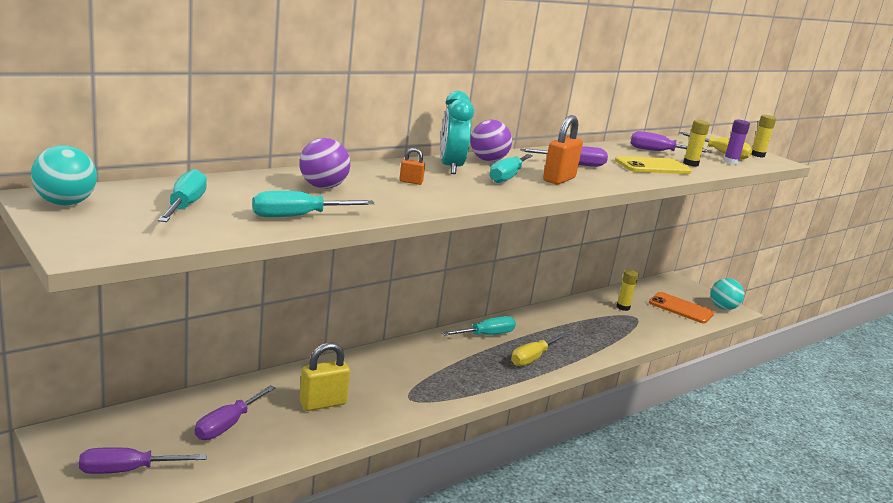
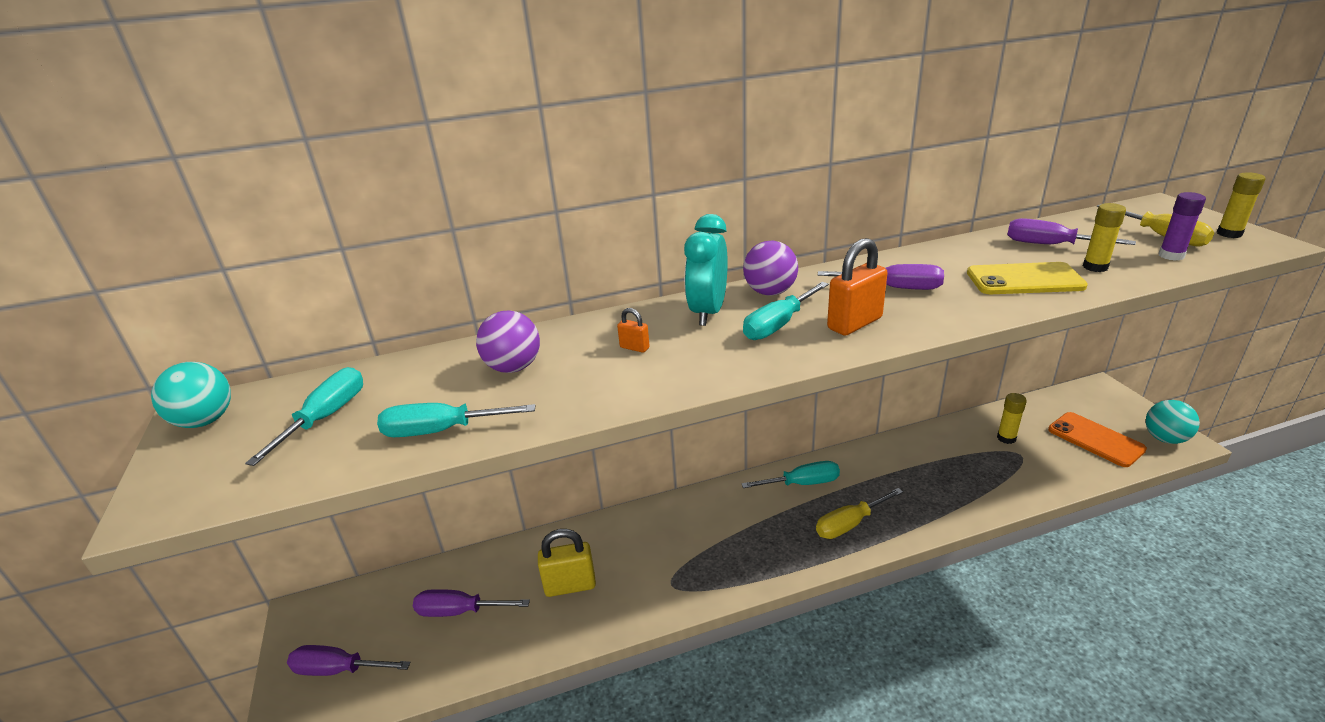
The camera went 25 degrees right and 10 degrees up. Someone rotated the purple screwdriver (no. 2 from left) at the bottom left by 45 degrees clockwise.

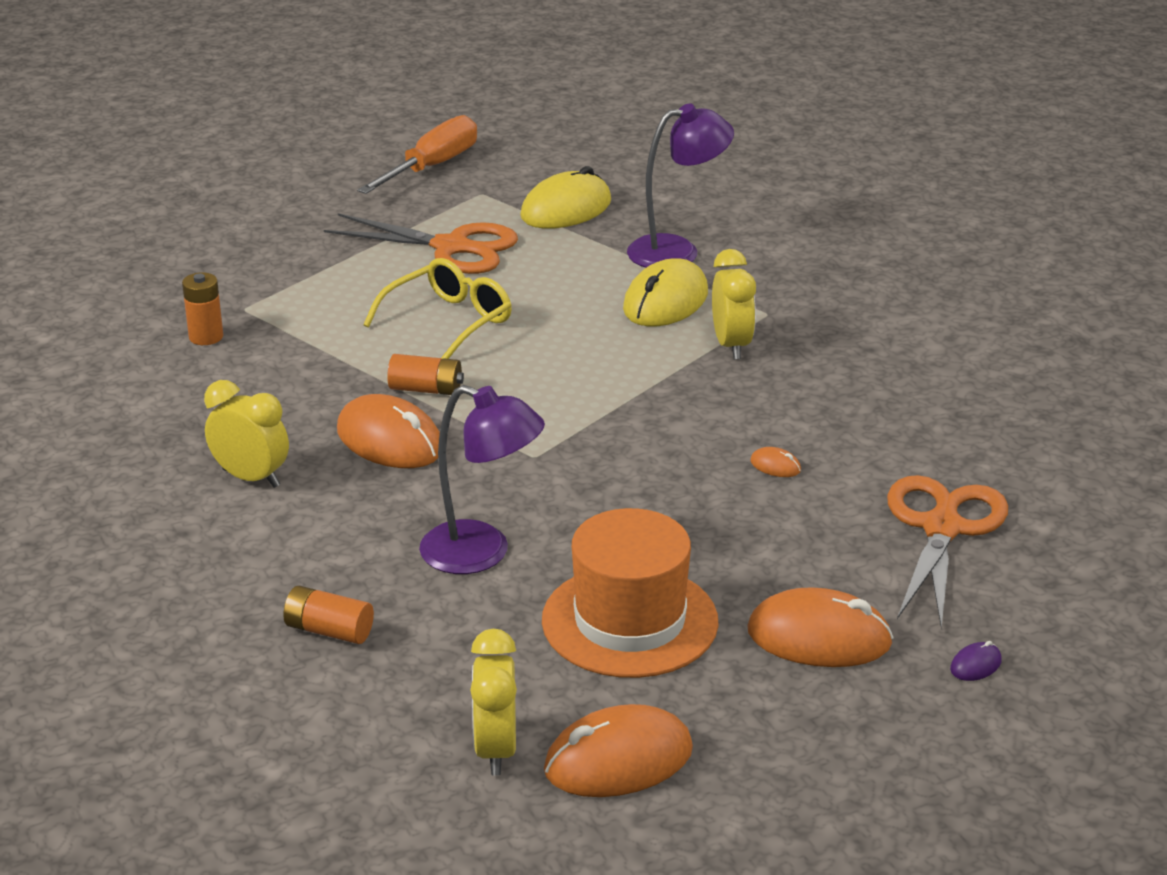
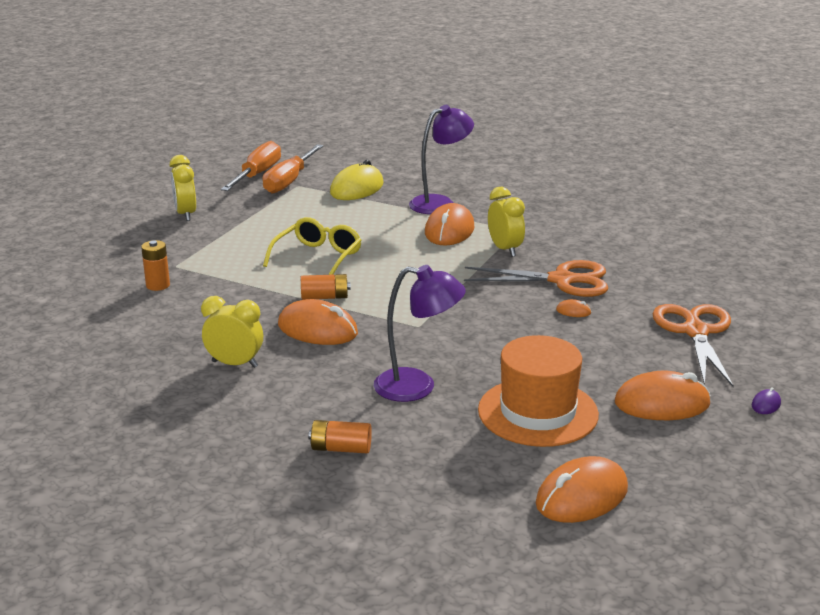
The camera went 15 degrees left and 5 degrees down. Someone put down the orange screwdriver (no. 2 from left) at the top centre. Someone carried the orange scissors (no. 1 from left) from the top centre to the centre. Someone carried the yellow clock (no. 2 from left in the first image) from the bottom centre to the top left. Someone repainted the yellow mouse (no. 2 from left) at the centre, which became the orange mouse (no. 2 from left) at the centre.

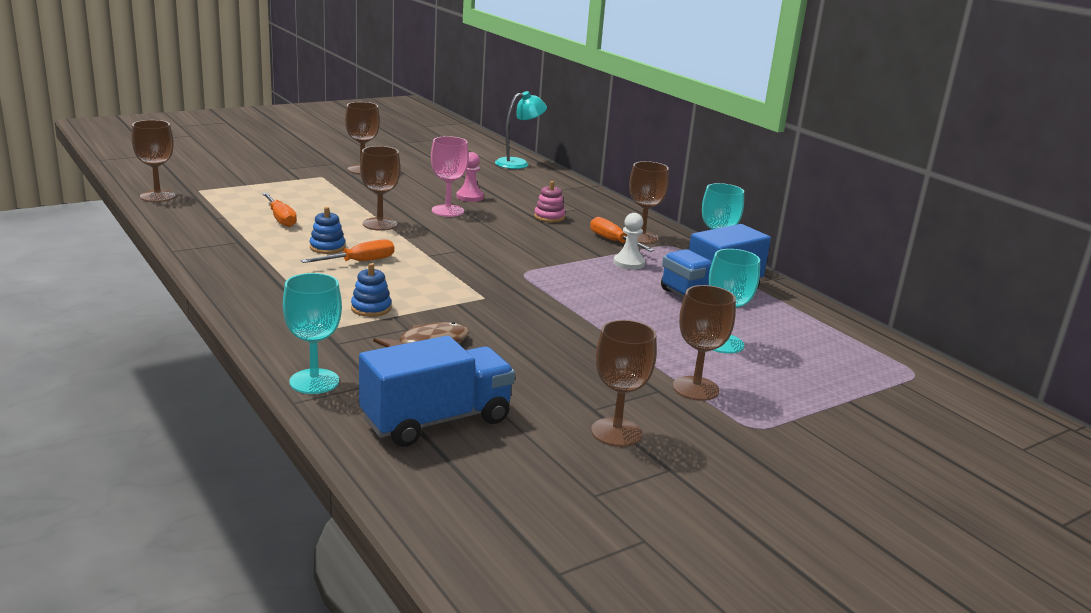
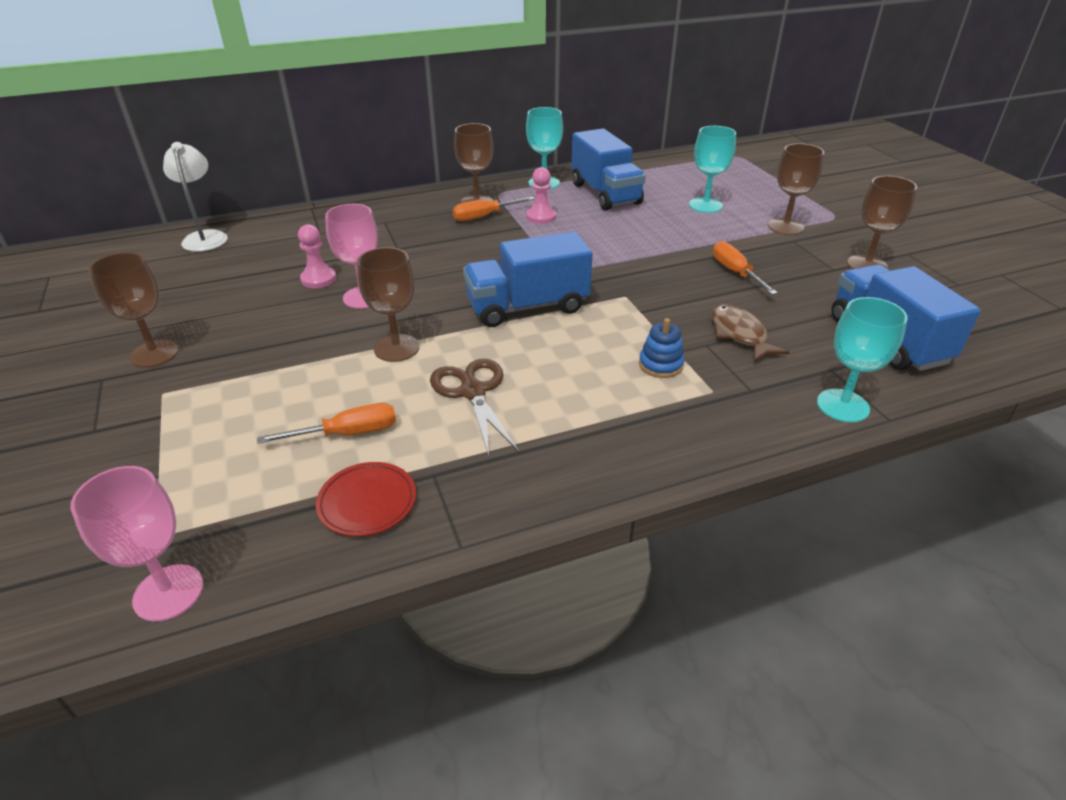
The camera went 75 degrees left and 15 degrees up. Someone took away the pink stacking toy at the top centre. Someone put down the red plate at the centre. Someone put down the blue truck (no. 1 from left) at the centre. Someone carried the orange screwdriver (no. 2 from left in the first image) from the middle left to the middle right. Someone swapped the blue stacking toy (no. 1 from left) at the middle left for the brown scissors at the centre. Someone repainted the brown goblet (no. 1 from left) at the top left, which became the pink goblet (no. 1 from left) at the bottom left. Someone repainted the turquoise lamp at the top centre, which became the white lamp at the top left. Someone repainted the white pawn at the centre, which became the pink pawn (no. 2 from left) at the top centre.

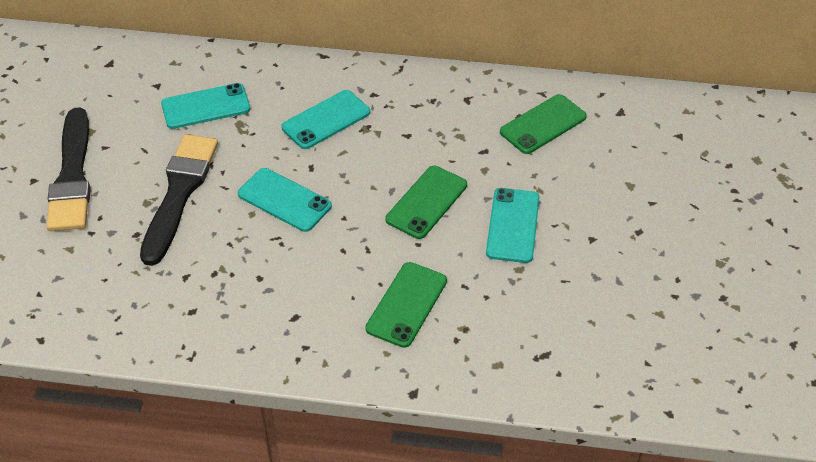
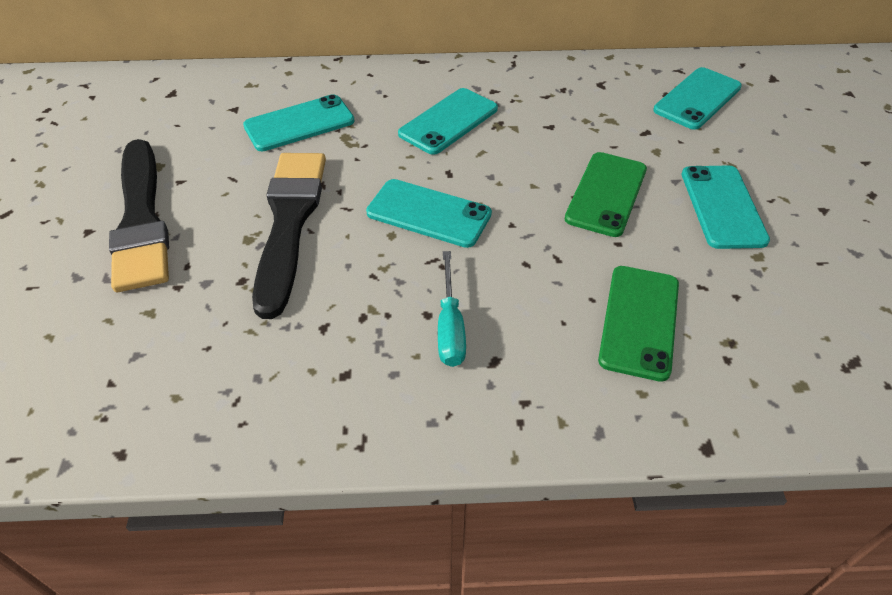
The camera went 10 degrees left and 0 degrees up. Someone put down the turquoise screwdriver at the centre. Someone repainted the green phone (no. 3 from left) at the top centre, which became the turquoise phone (no. 4 from left) at the top right.

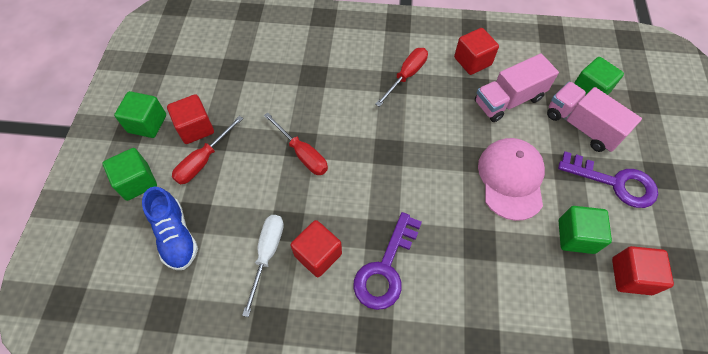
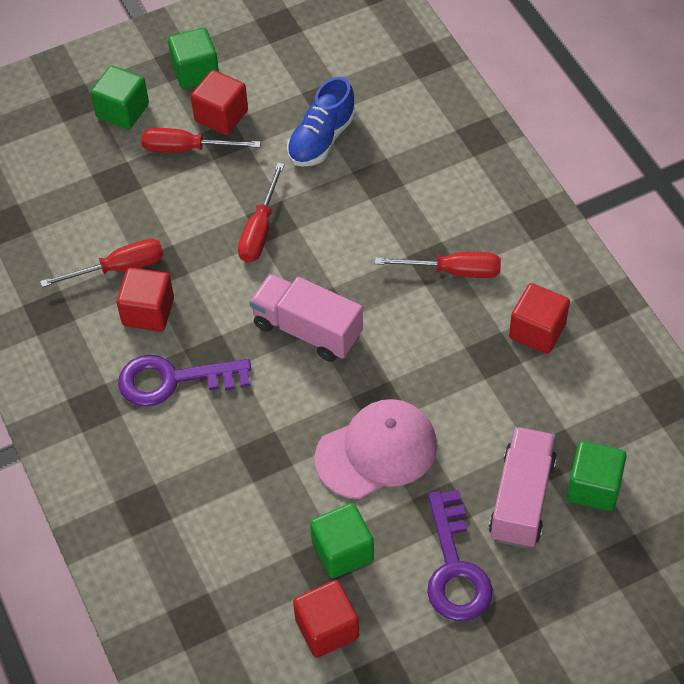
The camera went 60 degrees right and 5 degrees down. Someone carried the blue shoe from the middle left to the top centre. Someone carried the pink truck (no. 1 from left) from the top right to the centre. Someone repainted the white screwdriver at the bottom centre, which became the red screwdriver (no. 1 from left) at the middle left.

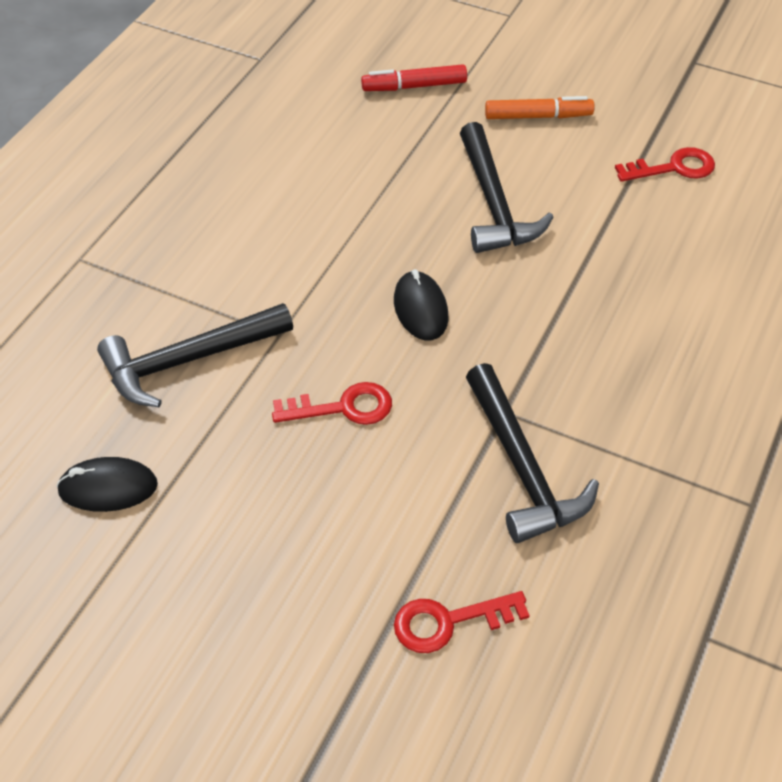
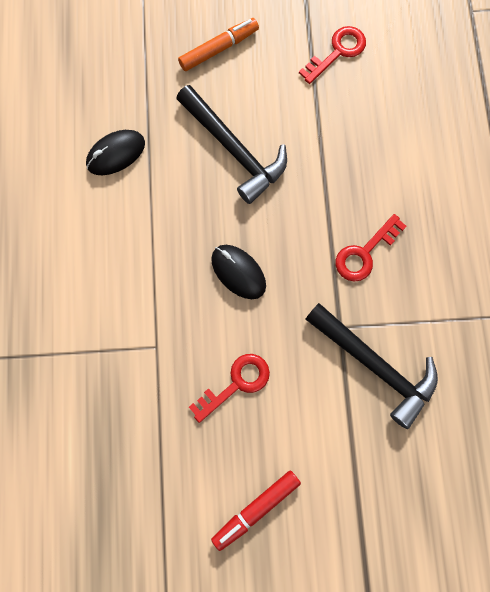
The camera went 30 degrees left and 25 degrees up. Someone took away the black hammer (no. 1 from left) at the middle left. Someone carried the black mouse (no. 1 from left) from the middle left to the top left. Someone carried the red marker from the top centre to the bottom centre. Someone carried the red key (no. 2 from left in the first image) from the bottom centre to the middle right.

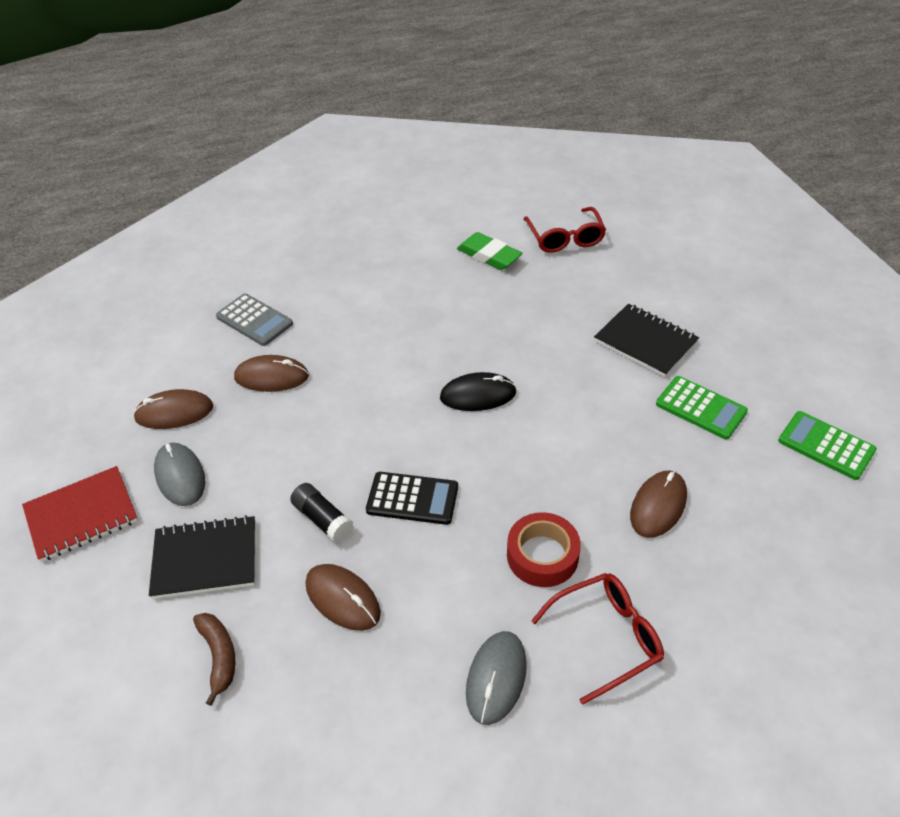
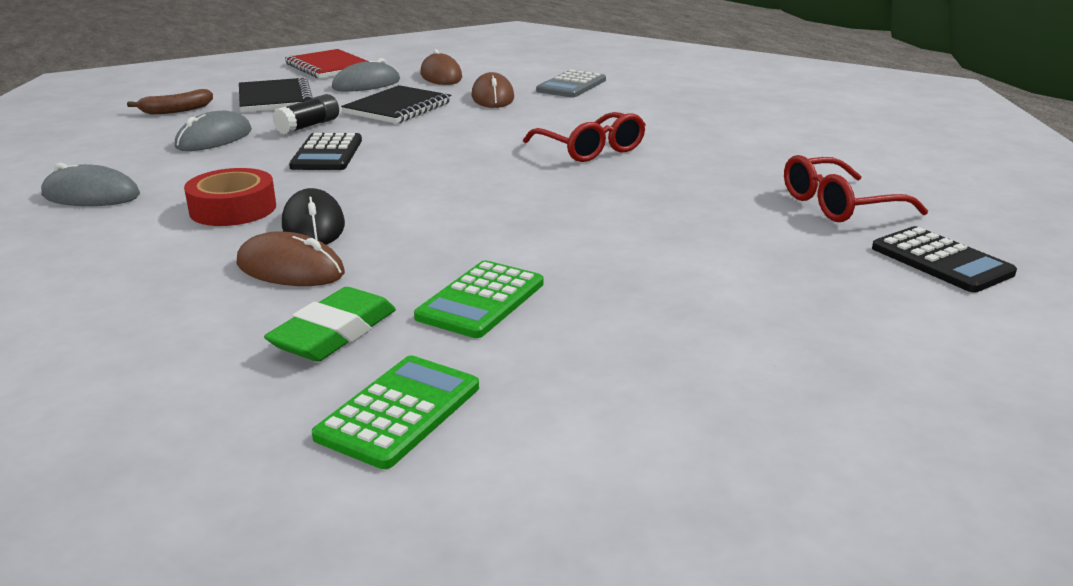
The camera went 80 degrees right and 20 degrees down. Someone put down the black calculator (no. 2 from left) at the middle right. Someone carried the black mouse from the centre to the middle left. Someone carried the green eraser from the top centre to the middle left. Someone carried the red glasses (no. 2 from left in the first image) from the bottom centre to the top centre. Someone carried the black notebook (no. 2 from left) from the middle right to the top centre. Someone repainted the brown mouse (no. 3 from left) at the bottom centre, which became the grey mouse (no. 2 from left) at the top left.

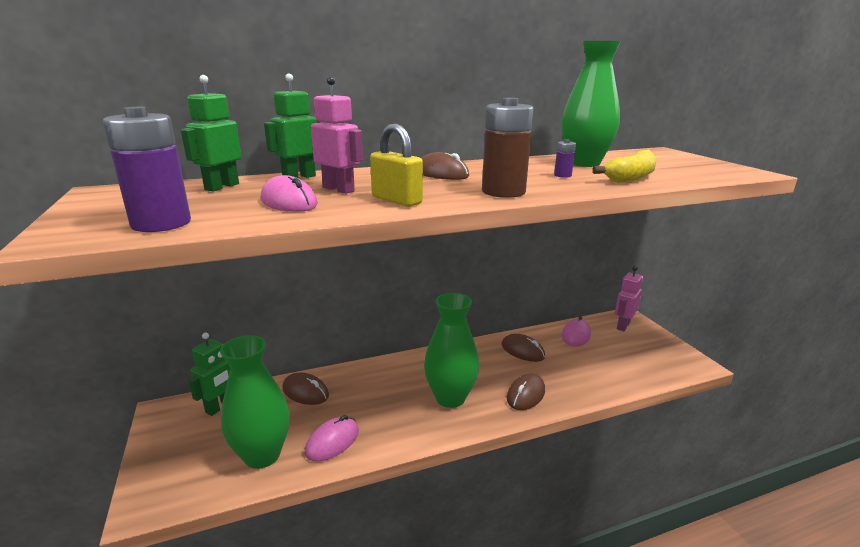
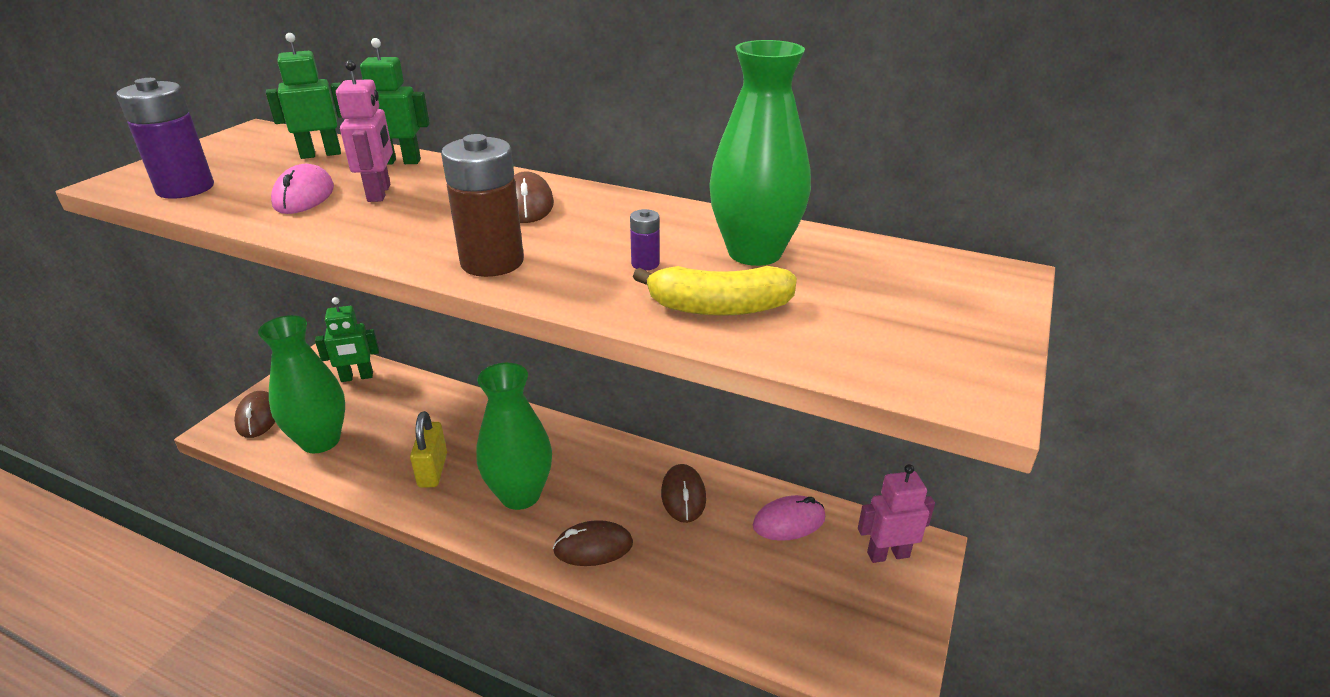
The camera went 45 degrees right and 10 degrees up. Someone took away the pink mouse (no. 2 from left) at the bottom centre. Someone carried the brown mouse (no. 1 from left) from the bottom centre to the middle left. Someone carried the yellow padlock from the top centre to the middle left.

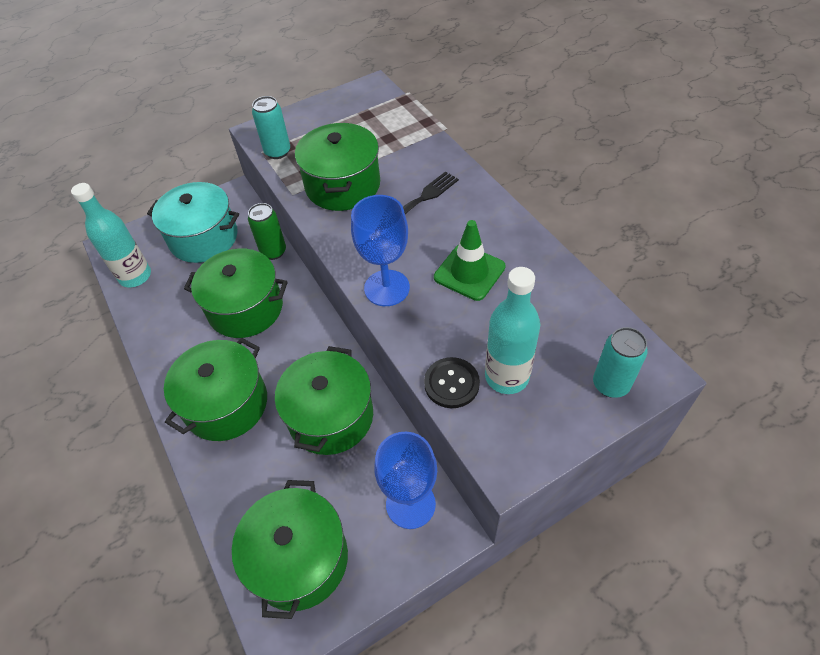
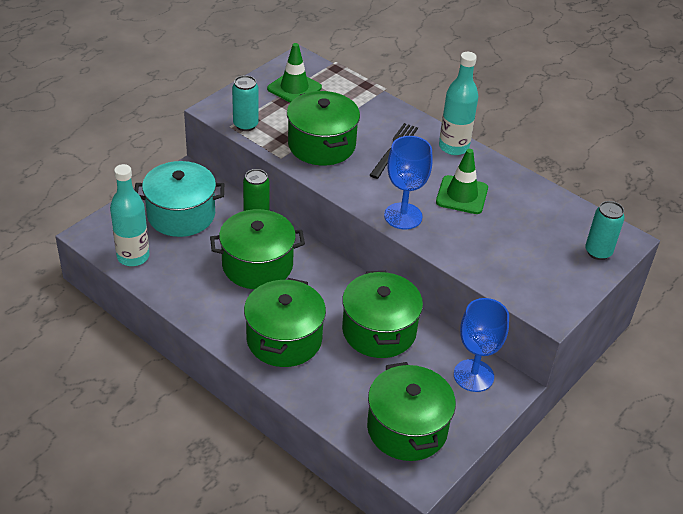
The camera went 25 degrees left and 10 degrees down. Someone took away the black button at the centre. Someone put down the green traffic cone (no. 1 from left) at the top centre. Someone carried the turquoise bottle (no. 2 from left) from the centre to the top right.

